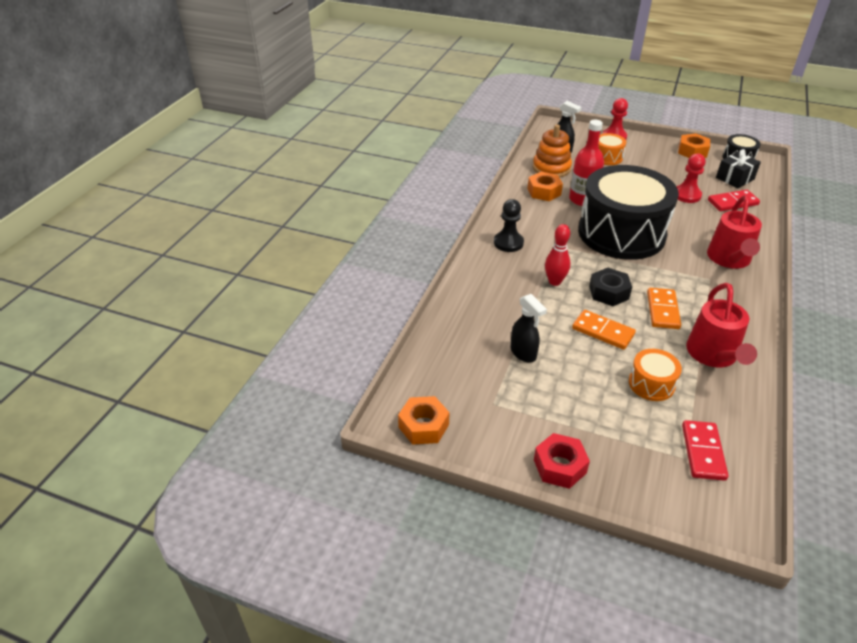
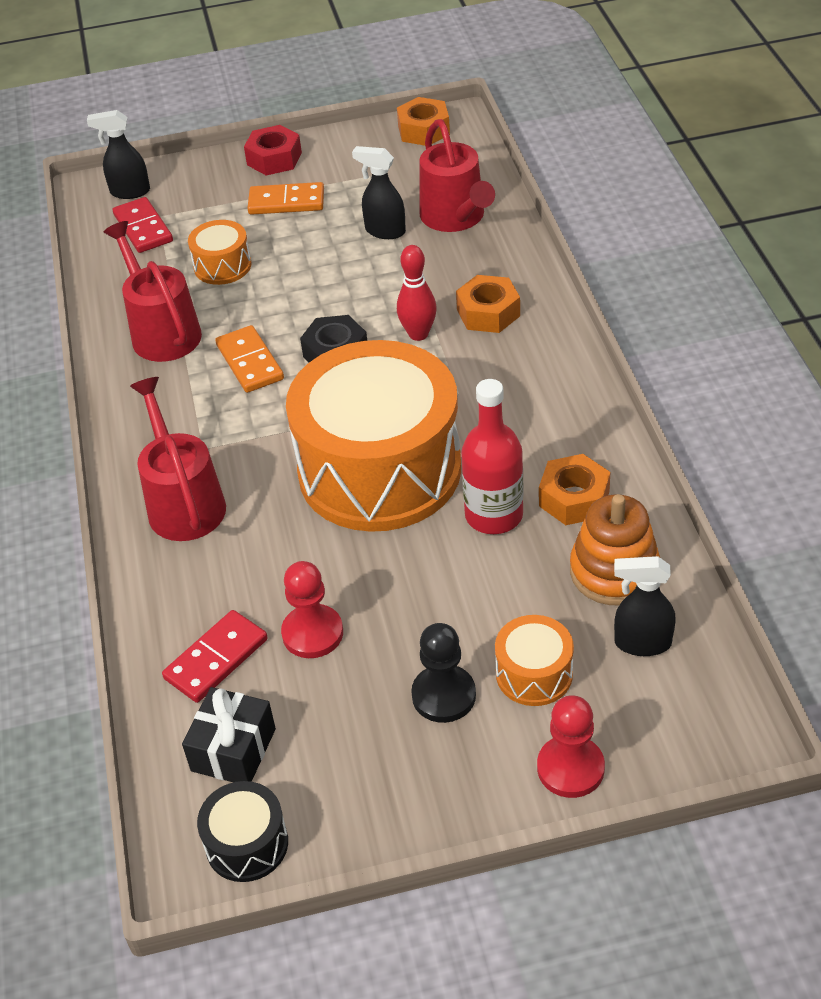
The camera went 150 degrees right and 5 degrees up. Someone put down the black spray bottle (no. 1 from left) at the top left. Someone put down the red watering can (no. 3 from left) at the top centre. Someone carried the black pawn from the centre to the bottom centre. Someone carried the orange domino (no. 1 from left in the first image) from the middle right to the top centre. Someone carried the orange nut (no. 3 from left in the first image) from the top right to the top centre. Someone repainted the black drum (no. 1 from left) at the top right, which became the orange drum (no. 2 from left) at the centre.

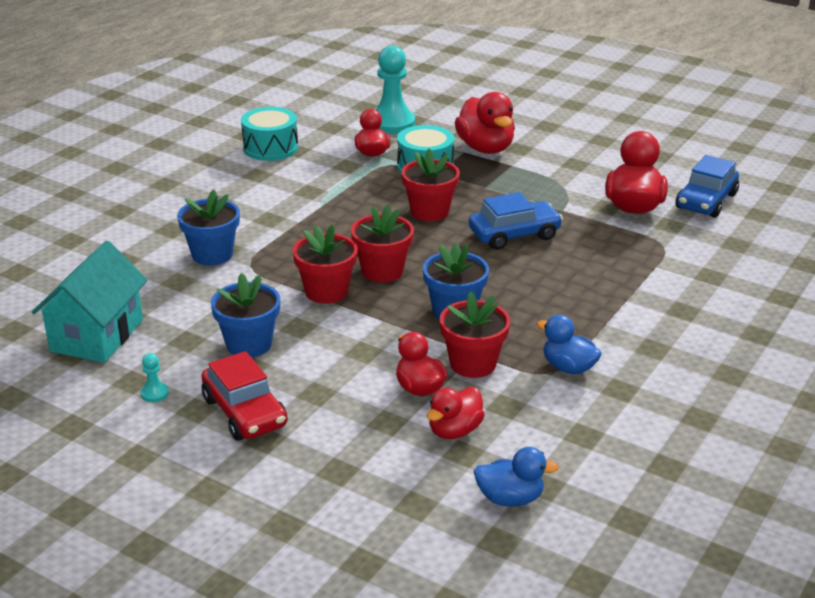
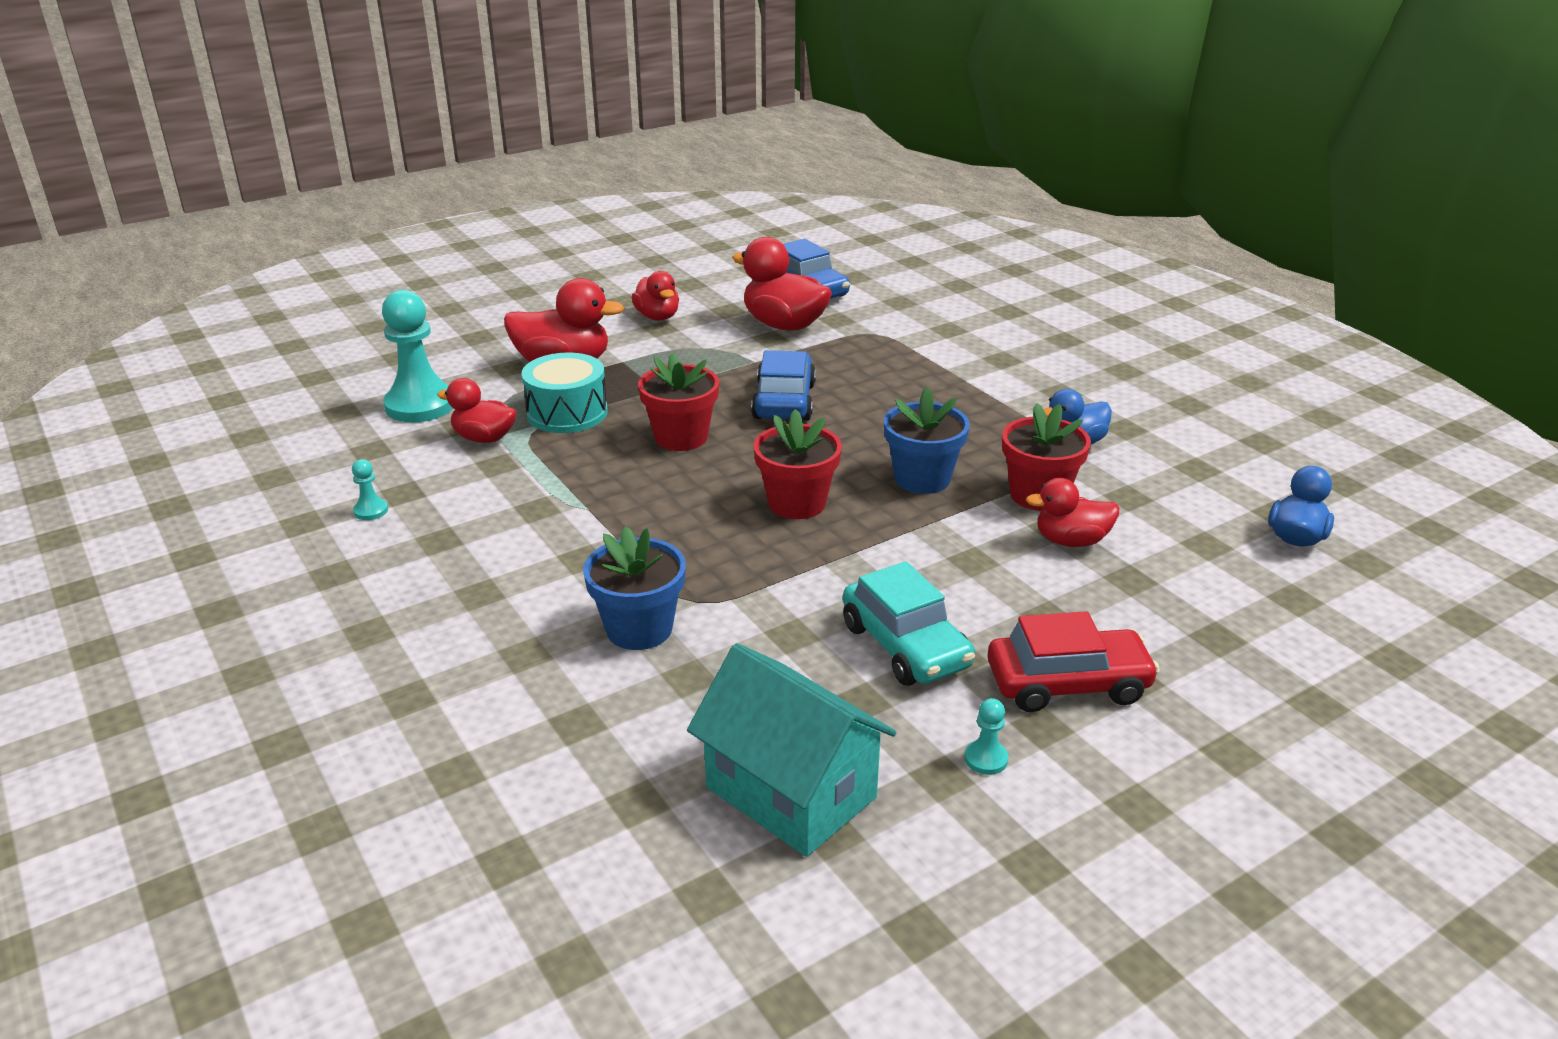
The camera went 65 degrees left and 0 degrees up. Someone took away the red flower pot (no. 1 from left) at the centre. Someone carried the red duck (no. 3 from left) from the bottom centre to the top centre. Someone swapped the blue flower pot (no. 2 from left) at the middle left for the turquoise car at the centre. Someone swapped the turquoise drum (no. 1 from left) at the top left for the turquoise pawn (no. 1 from left) at the middle left.

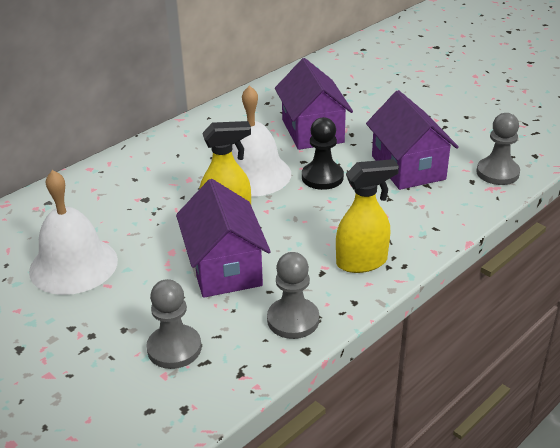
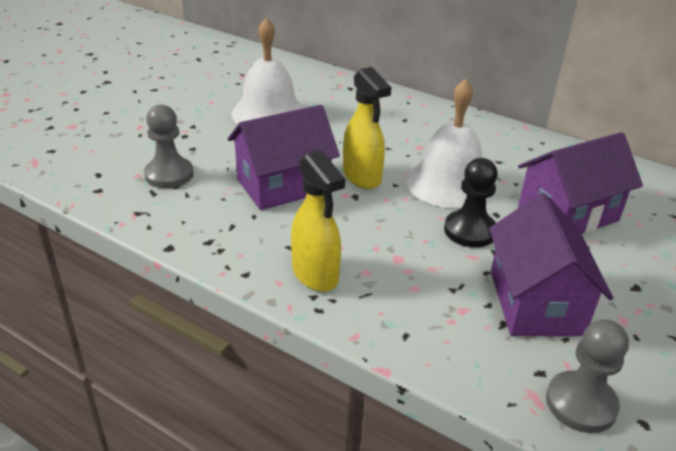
The camera went 75 degrees right and 0 degrees up. Someone took away the grey pawn (no. 2 from left) at the centre. Someone rotated the purple house (no. 3 from left in the first image) at the top right by 60 degrees counterclockwise.

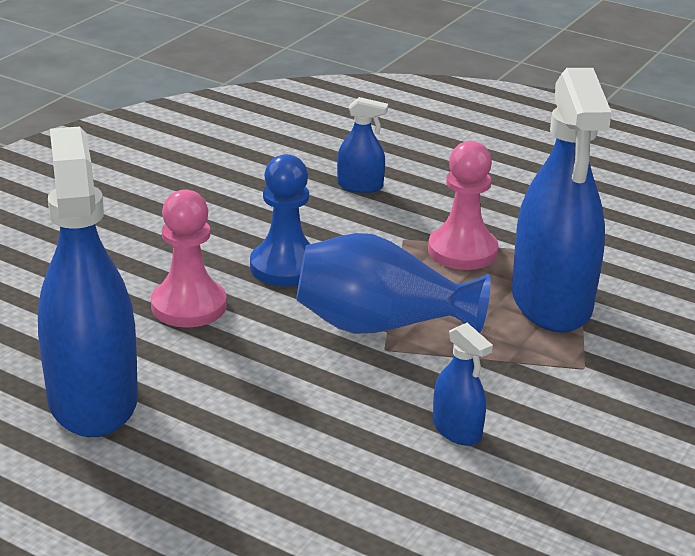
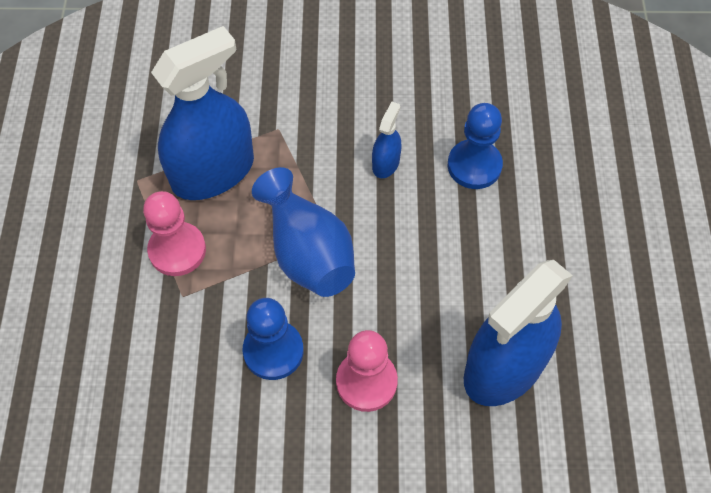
The camera went 120 degrees left and 30 degrees up. Someone took away the blue spray bottle (no. 2 from left) at the top centre. Someone put down the blue pawn (no. 2 from left) at the top right.

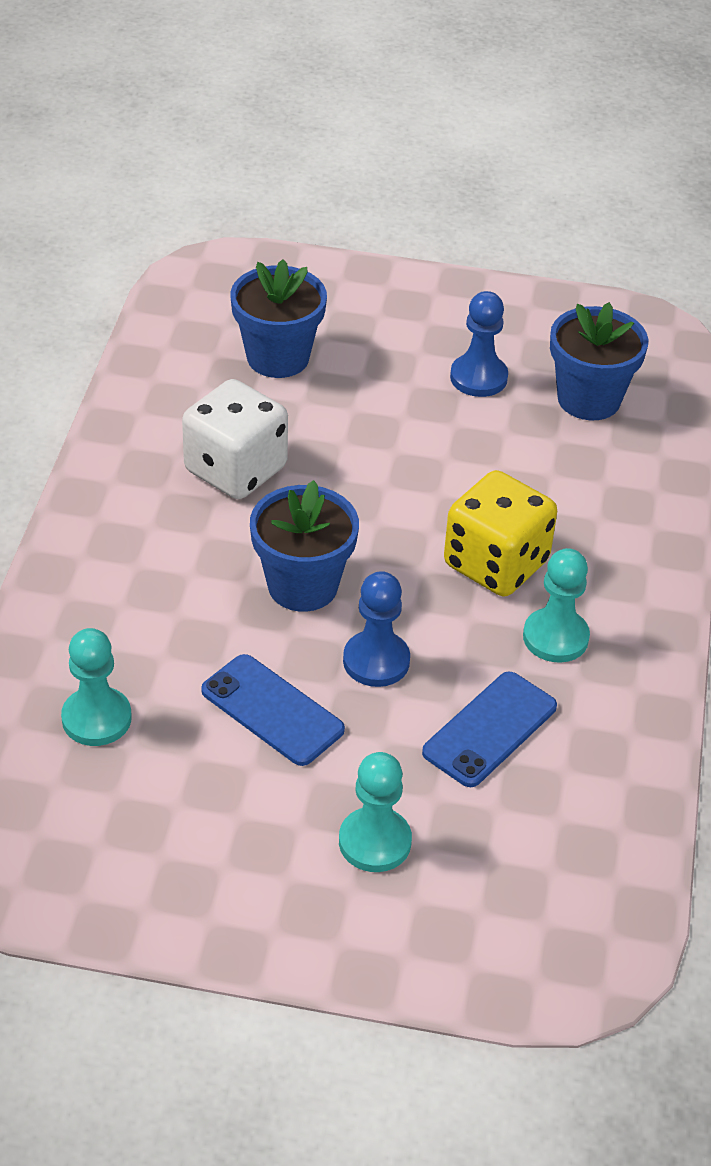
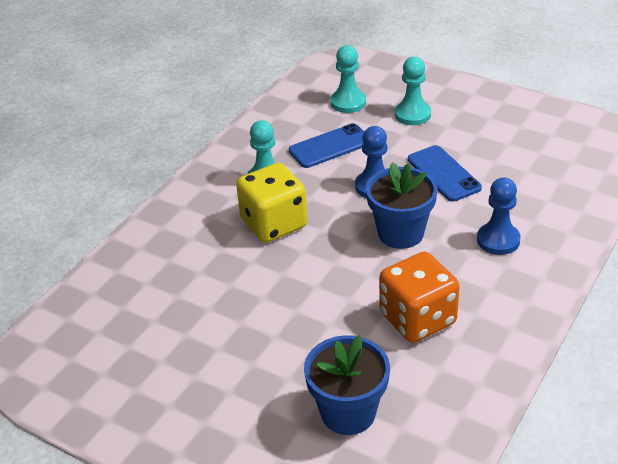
The camera went 155 degrees left and 5 degrees down. Someone took away the blue flower pot (no. 3 from left) at the top right. Someone carried the turquoise pawn (no. 1 from left in the first image) from the middle left to the top centre. Someone carried the blue pawn (no. 2 from left) from the top right to the middle right. Someone repainted the white dice at the middle left, which became the orange dice at the middle right.

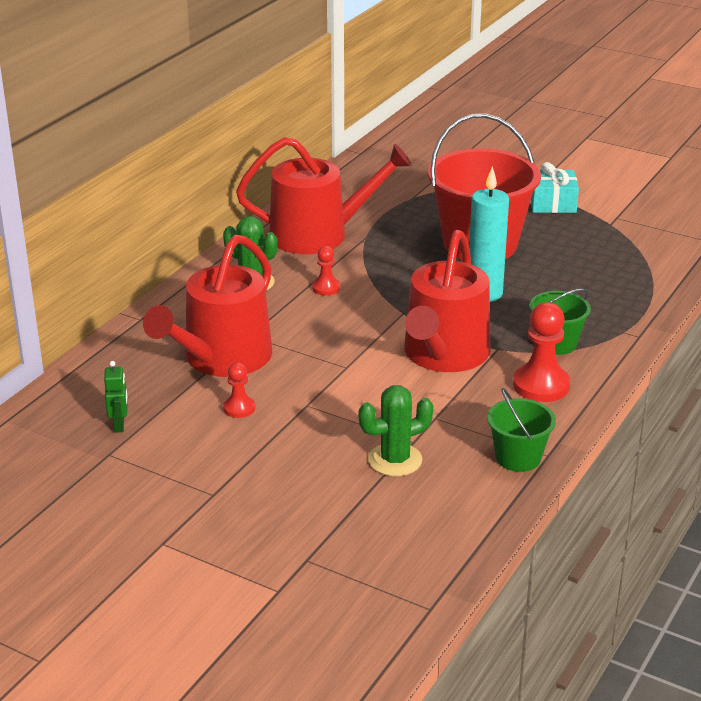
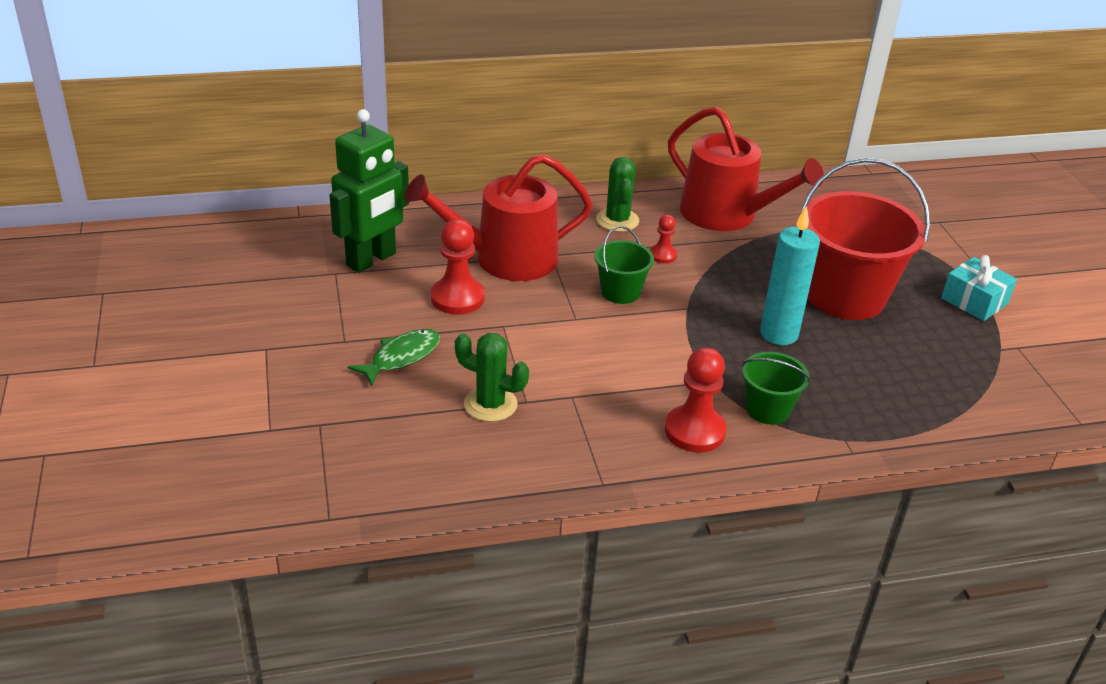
The camera went 45 degrees right and 5 degrees up. Someone took away the red watering can (no. 3 from left) at the centre. Someone put down the green fish at the centre. Someone carried the green bucket (no. 1 from left) from the middle right to the centre. Someone scaled the green robot at the middle left by 2.42. Someone scaled the red pawn (no. 1 from left) at the centre by 1.81.

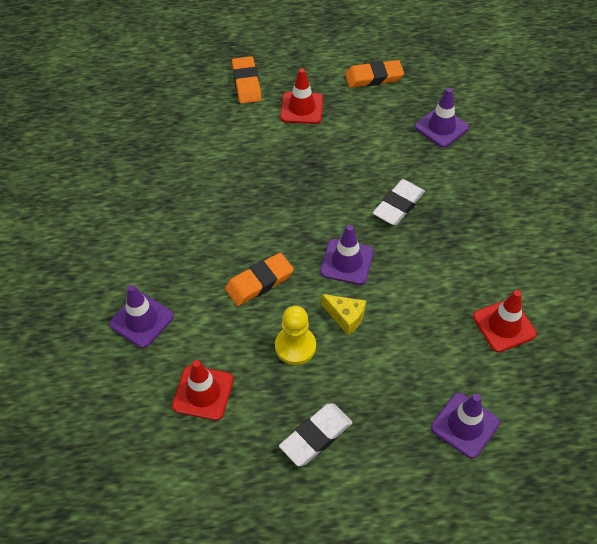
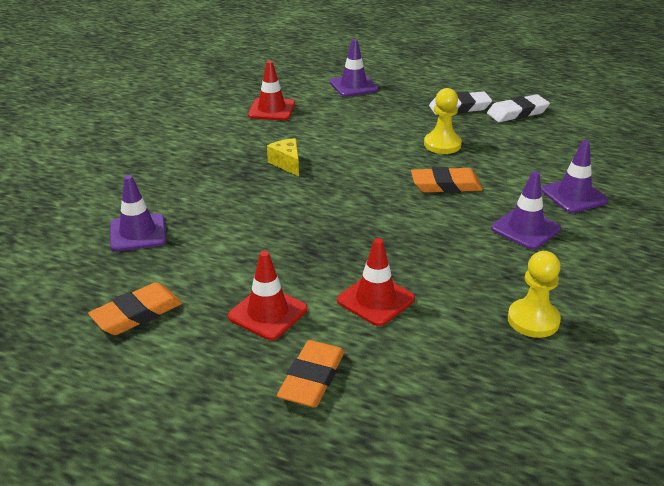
The camera went 150 degrees left and 20 degrees down. Someone put down the yellow pawn (no. 2 from left) at the middle right. Someone carried the red traffic cone (no. 1 from left in the first image) from the bottom centre to the centre. Someone carried the purple traffic cone (no. 2 from left in the first image) from the centre to the middle right. Someone carried the yellow cheese from the centre to the top centre. Someone carried the white eraser (no. 2 from left) from the middle right to the top right. Someone rotated the orange eraser (no. 3 from left in the first image) at the top centre by 60 degrees counterclockwise.

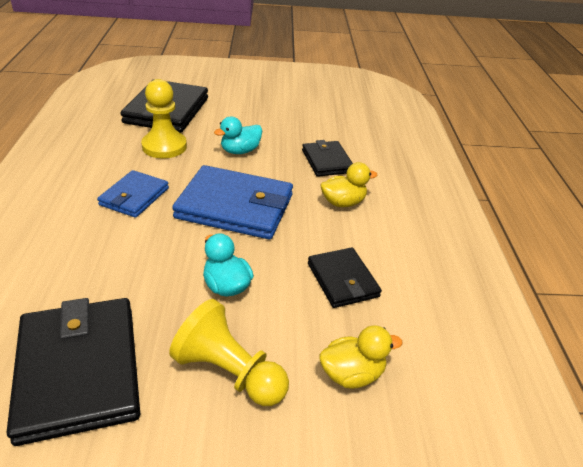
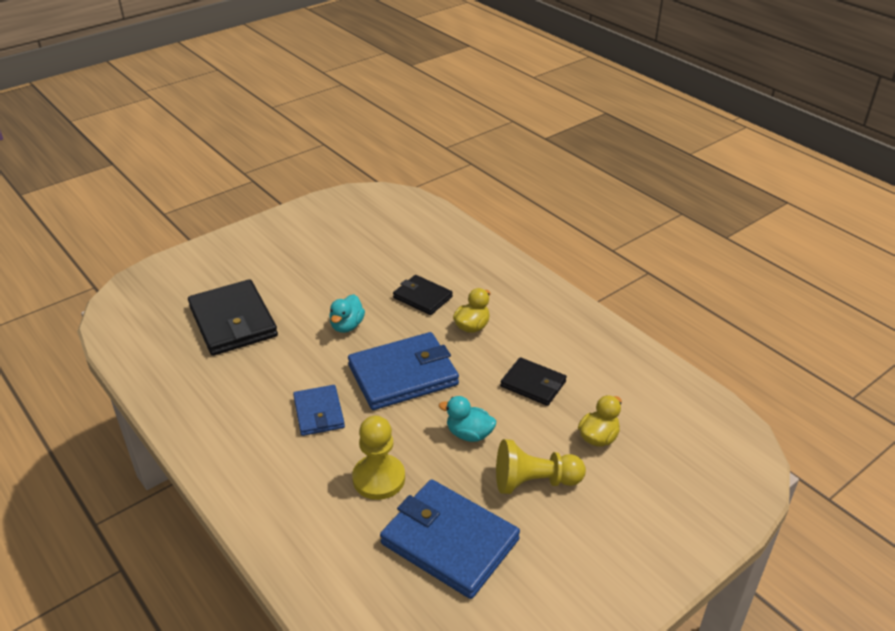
The camera went 35 degrees left and 0 degrees up. Someone carried the yellow pawn (no. 1 from left) from the top left to the bottom centre. Someone repainted the black wallet (no. 1 from left) at the bottom left, which became the blue wallet (no. 3 from left) at the bottom centre.

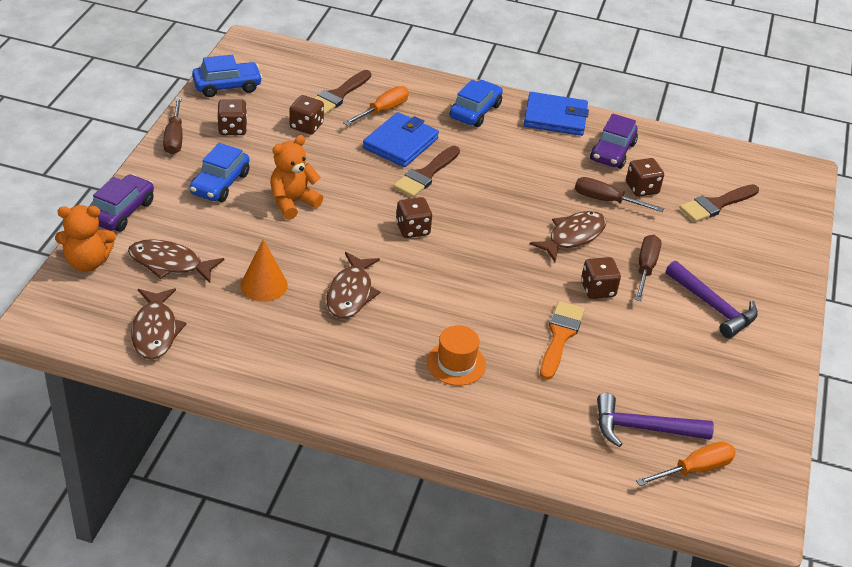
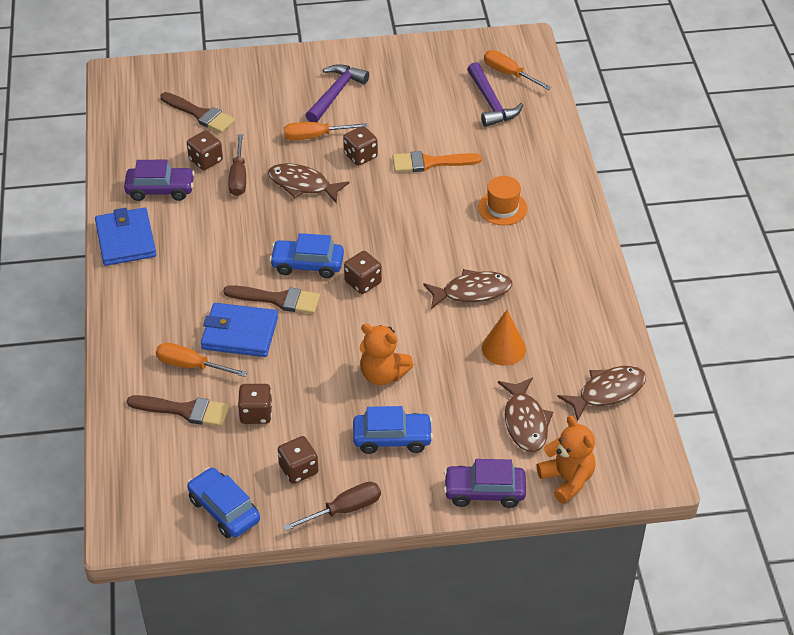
The camera went 110 degrees left and 5 degrees up. Someone carried the blue car (no. 3 from left in the first image) from the top centre to the centre. Someone repainted the brown screwdriver (no. 3 from left) at the middle right, which became the orange screwdriver (no. 2 from left) at the top centre.

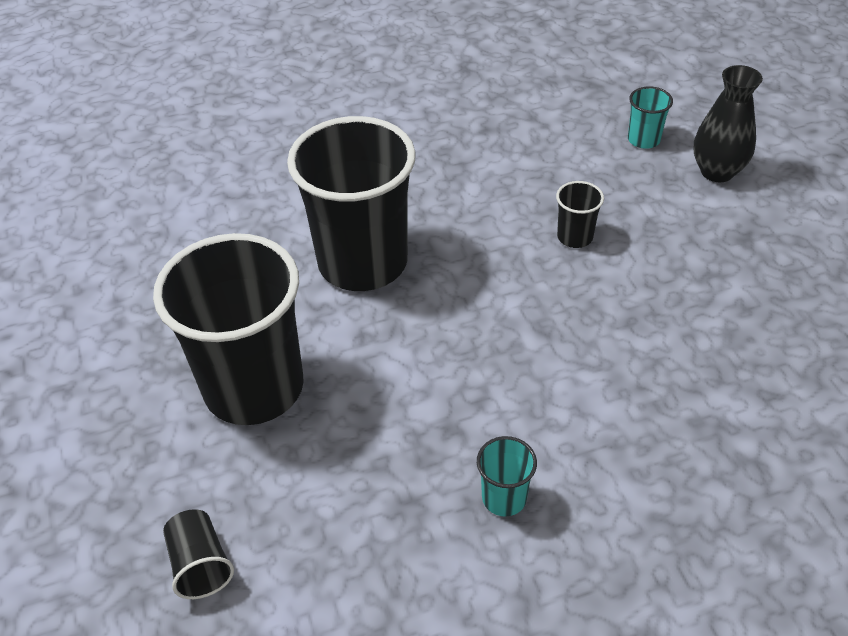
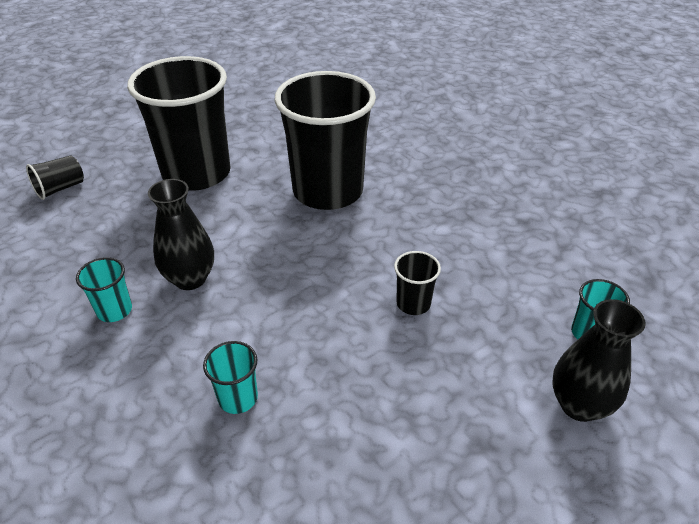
The camera went 70 degrees right and 5 degrees down. Someone put down the black vase (no. 1 from left) at the middle left. Someone put down the turquoise cup (no. 2 from left) at the bottom left.

